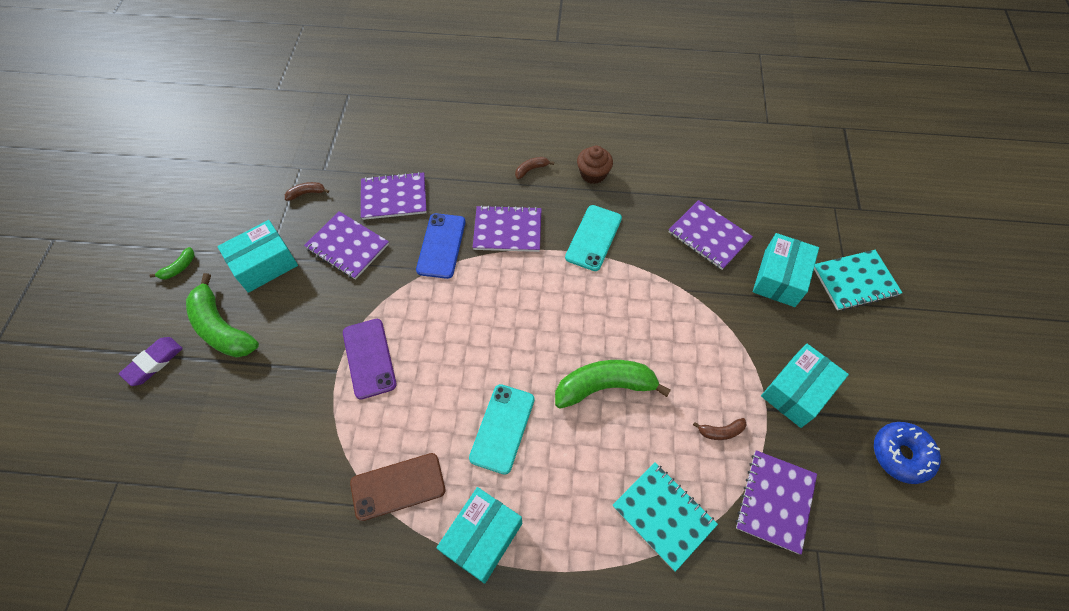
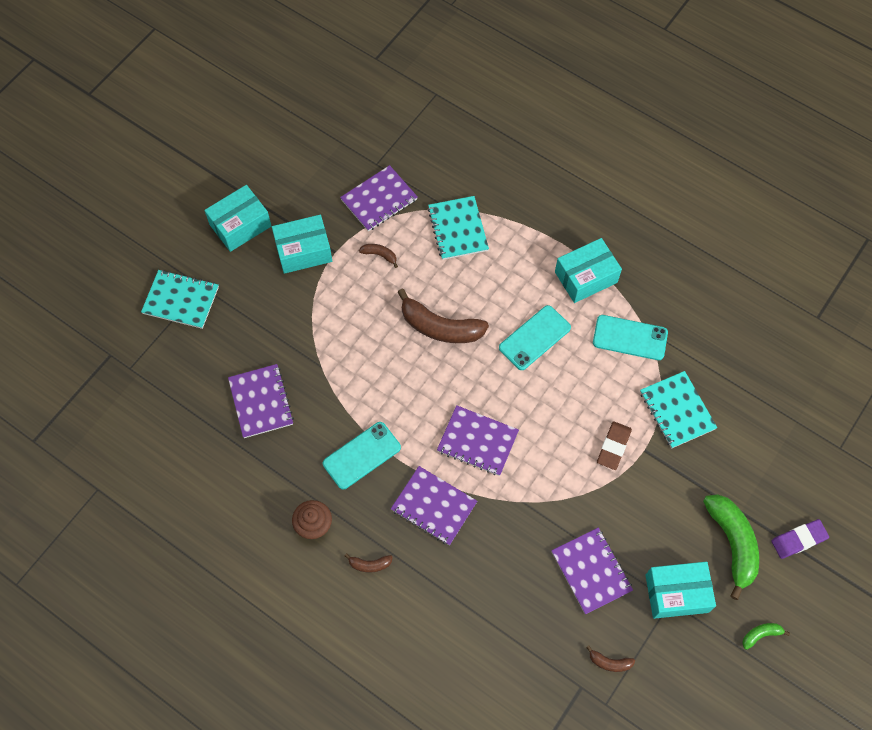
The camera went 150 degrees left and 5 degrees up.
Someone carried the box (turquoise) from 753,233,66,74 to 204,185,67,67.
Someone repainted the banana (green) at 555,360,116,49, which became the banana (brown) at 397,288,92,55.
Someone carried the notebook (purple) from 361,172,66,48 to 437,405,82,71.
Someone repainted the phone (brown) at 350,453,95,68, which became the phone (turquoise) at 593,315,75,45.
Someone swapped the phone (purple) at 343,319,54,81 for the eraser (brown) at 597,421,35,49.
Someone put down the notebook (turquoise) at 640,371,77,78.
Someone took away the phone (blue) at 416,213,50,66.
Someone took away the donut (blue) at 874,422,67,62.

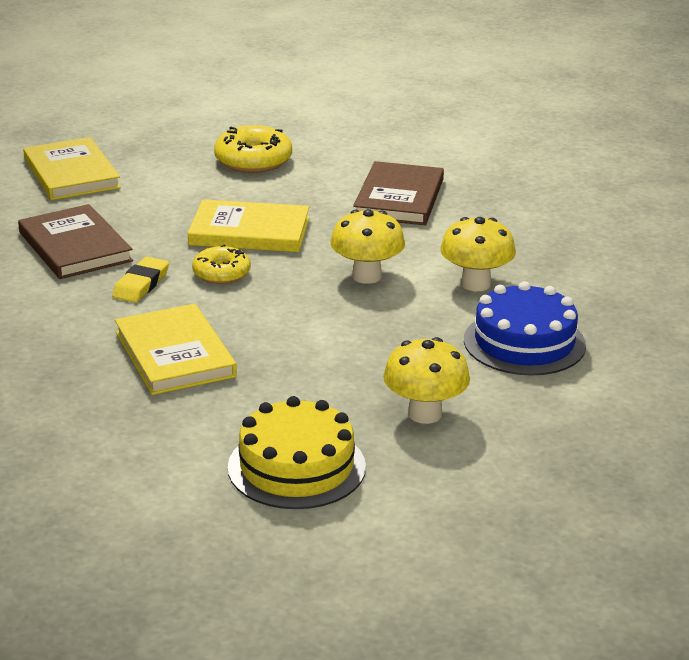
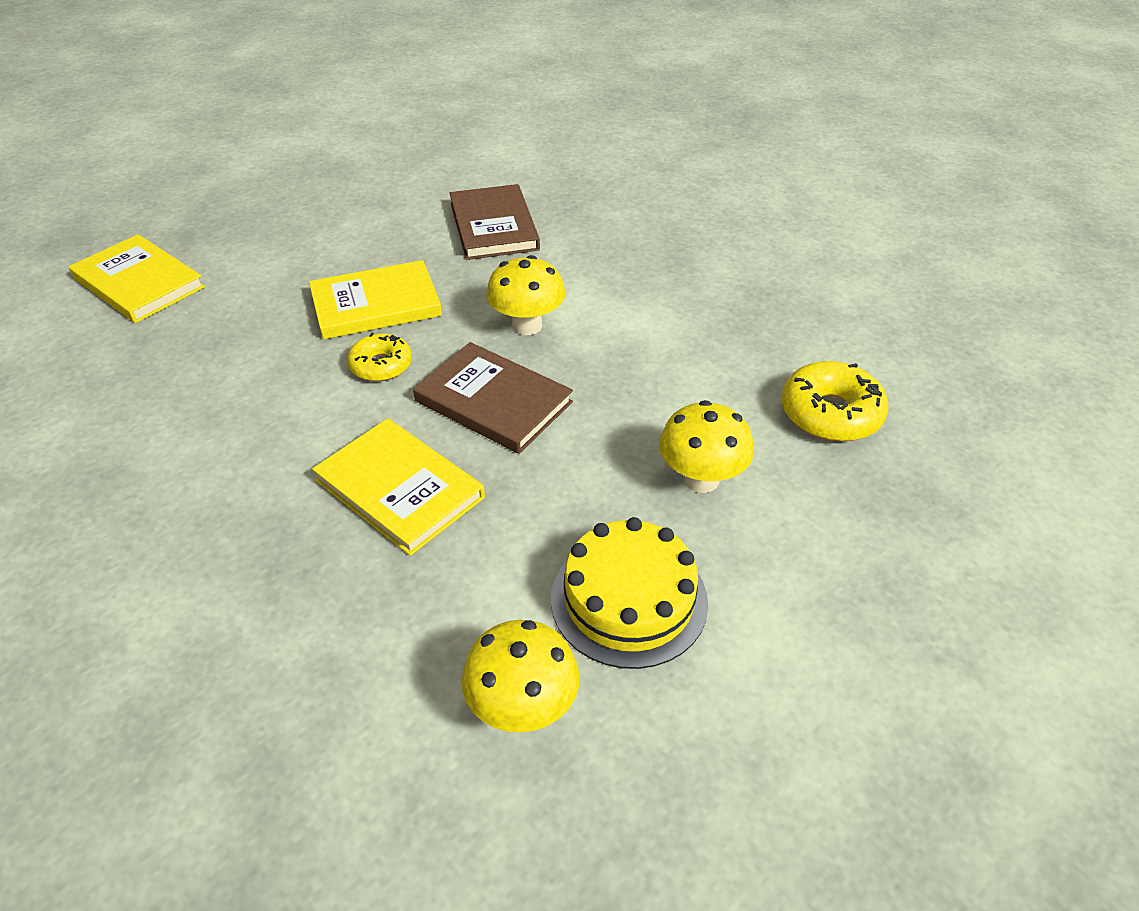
The camera went 25 degrees left and 15 degrees up.
Someone carried the book (brown) from 18,204,115,75 to 413,342,160,112.
Someone carried the mushroom (yellow) from 440,217,76,74 to 462,620,118,113.
Someone carried the donut (yellow) from 214,125,78,48 to 782,361,107,81.
Someone took away the eraser (yellow) at 112,257,57,46.
Someone took away the cake (blue) at 464,281,122,95.

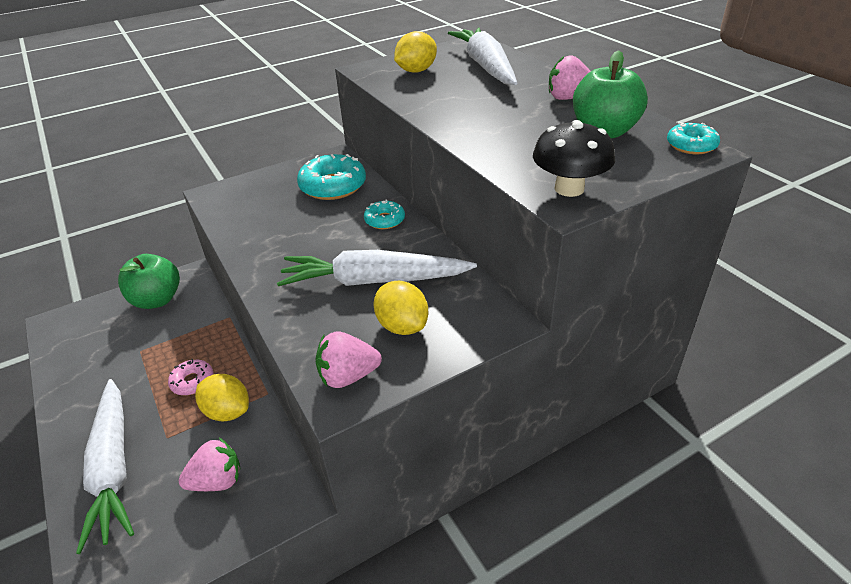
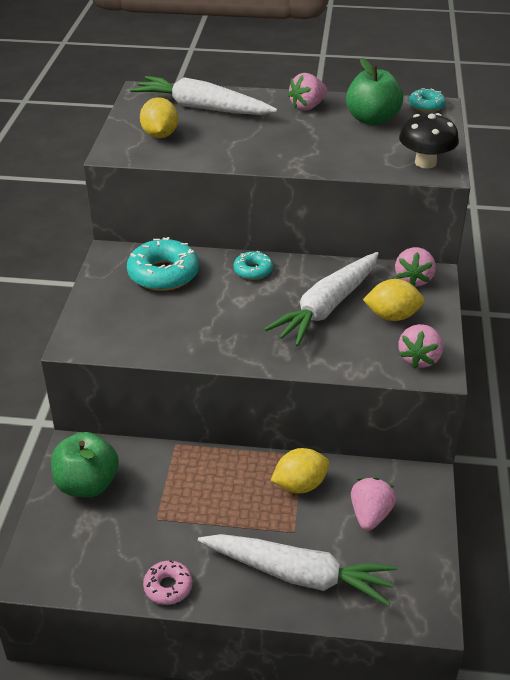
The camera went 55 degrees left and 0 degrees up.
Someone carried the donut (pink) from 168,359,45,36 to 143,560,49,45.
Someone put down the strawberry (pink) at 395,247,41,39.

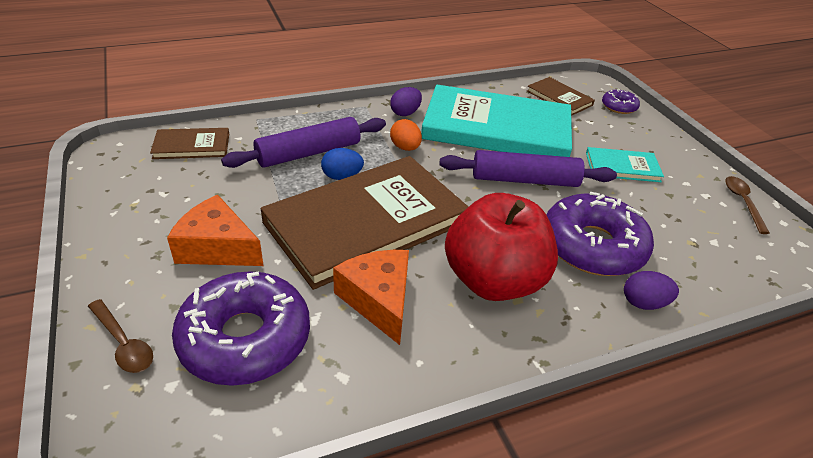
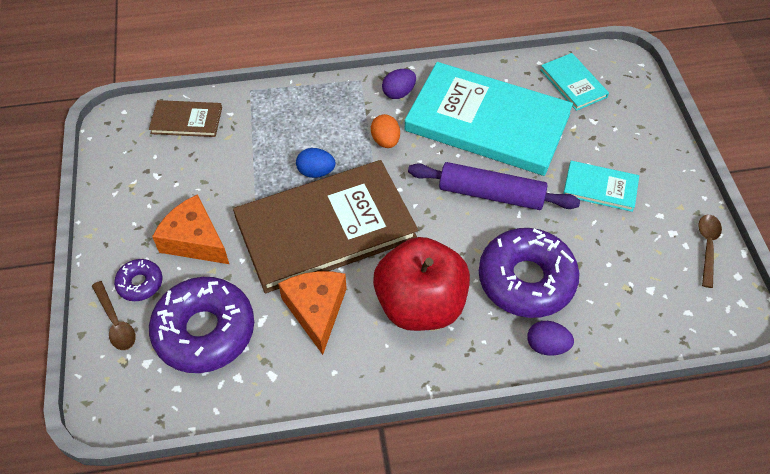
The camera went 15 degrees right and 15 degrees up.
Someone carried the donut (purple) from 602,89,38,25 to 114,259,48,42.
Someone repainted the book (brown) at 527,77,68,39, which became the book (turquoise) at 540,53,69,58.
Someone took away the rolling pin (purple) at 221,117,165,51.

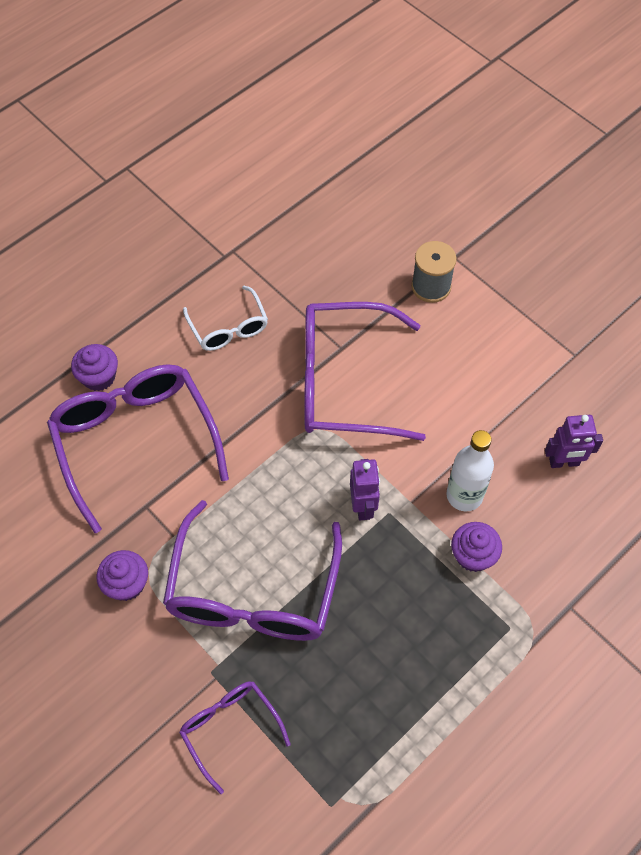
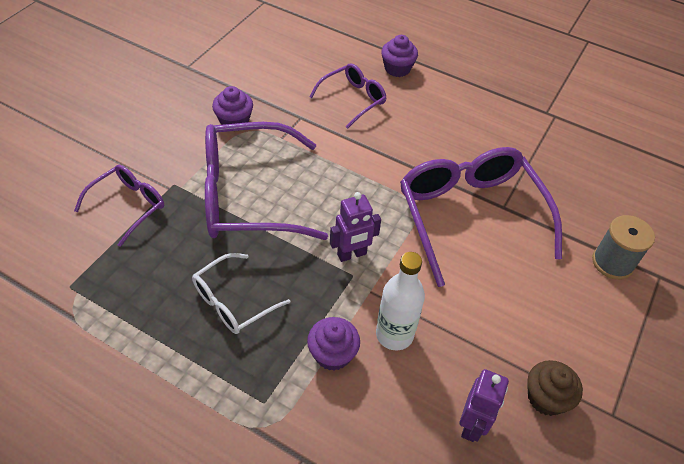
The camera went 70 degrees right and 10 degrees down.
Someone carried the glasses (white) from 183,285,85,66 to 192,253,98,81.
Someone scaled the glasses (purple) at 47,364,182,169 by 0.52.
Someone rotated the robot (purple) at 545,415,58,53 by 135 degrees counterclockwise.
Someone put down the cupcake (brown) at 527,360,56,56.

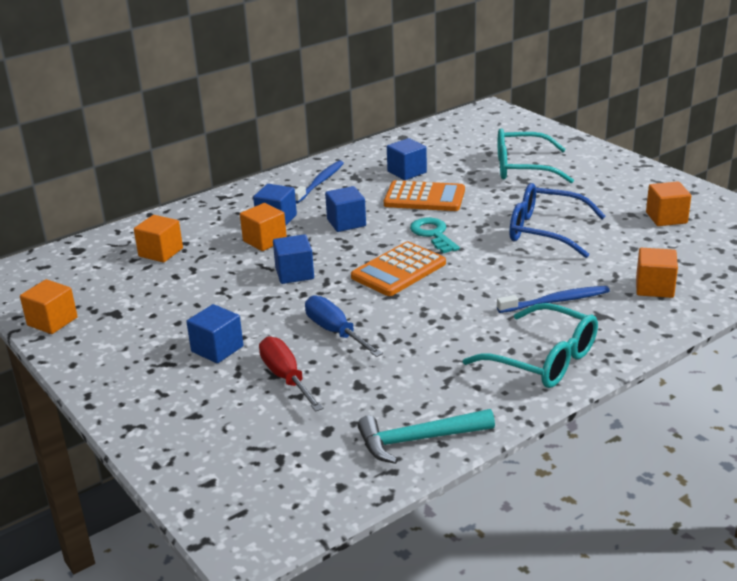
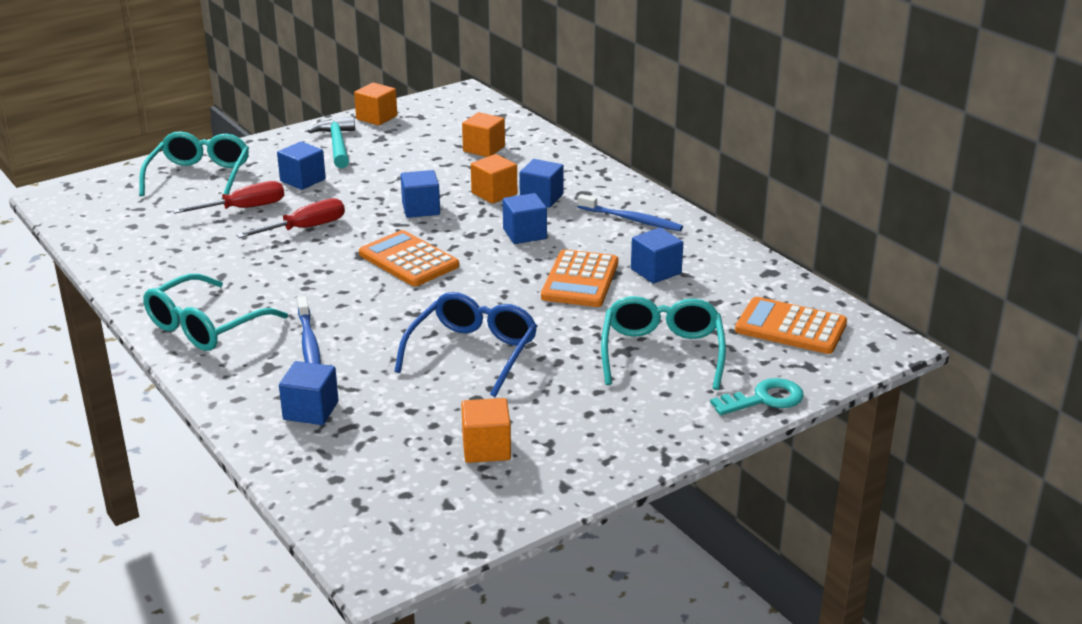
The camera went 90 degrees right and 0 degrees up.
Someone put down the glasses (turquoise) at 139,131,110,69.
Someone repainted the screwdriver (blue) at 305,295,78,62, which became the screwdriver (red) at 236,198,109,40.
Someone repainted the cube (orange) at 636,248,42,50, which became the cube (blue) at 279,361,59,64.
Someone carried the hammer (turquoise) from 357,409,138,55 to 308,117,47,51.
Someone carried the key (turquoise) from 410,218,50,35 to 710,378,94,37.
Someone put down the calculator (orange) at 735,297,112,57.

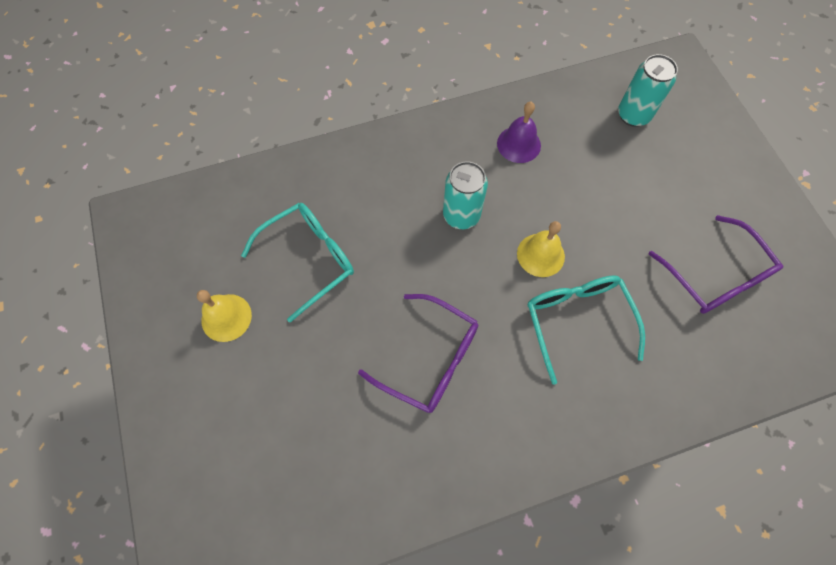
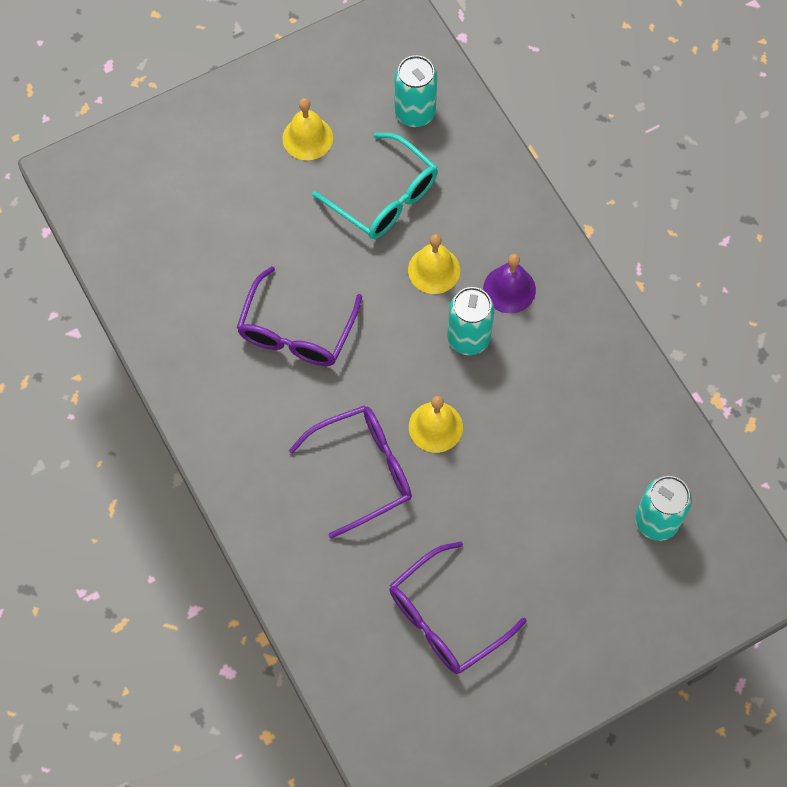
The camera went 80 degrees right and 0 degrees up.
Someone repainted the glasses (turquoise) at 528,275,117,110, which became the glasses (purple) at 289,405,123,134.
Someone put down the can (turquoise) at 395,55,42,72.
Someone put down the bell (yellow) at 408,234,52,60.
Someone carried the bell (purple) from 497,102,44,61 to 483,254,53,59.

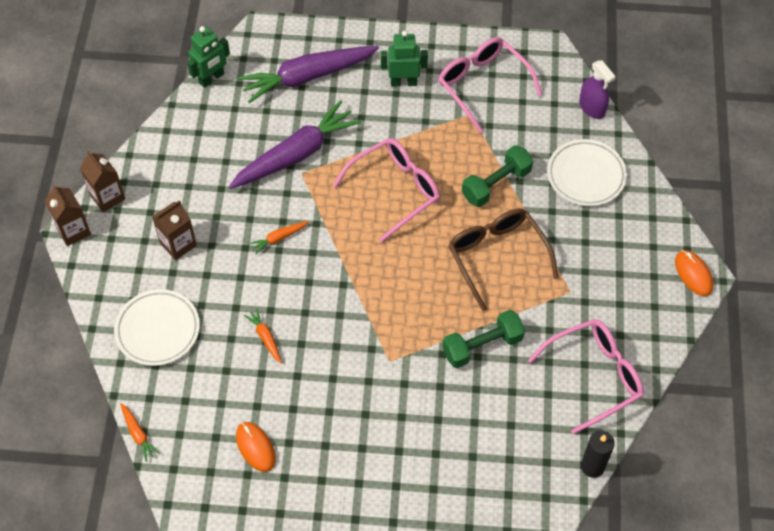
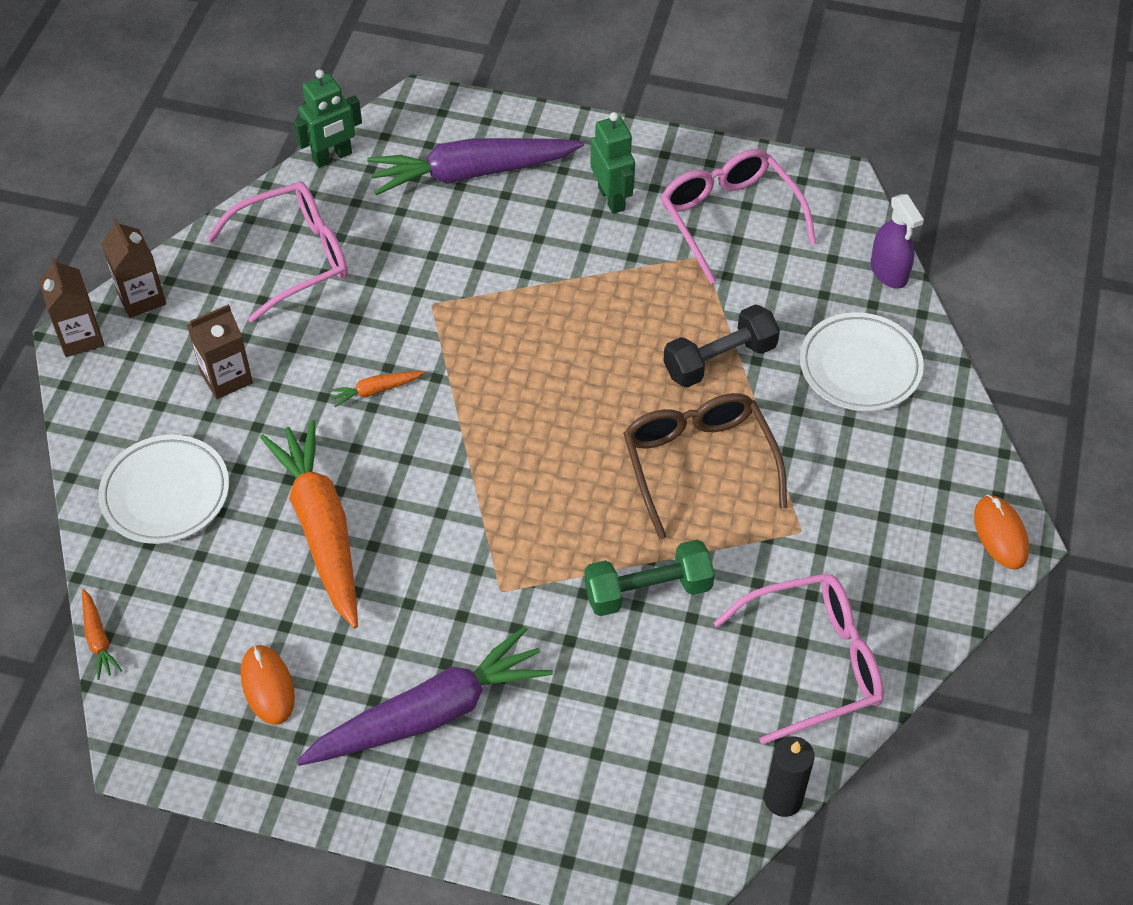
The camera went 10 degrees right and 5 degrees down.
Someone carried the glasses (pink) from 333,138,107,104 to 207,181,141,142.
Someone scaled the carrot (orange) at 244,308,38,56 by 2.43.
Someone carried the carrot (purple) from 229,100,132,89 to 296,626,257,140.
Someone rotated the robot (green) at 381,31,47,55 by 60 degrees clockwise.
Someone repainted the dumbbell (green) at 462,145,71,62, which became the dumbbell (black) at 663,304,117,84.

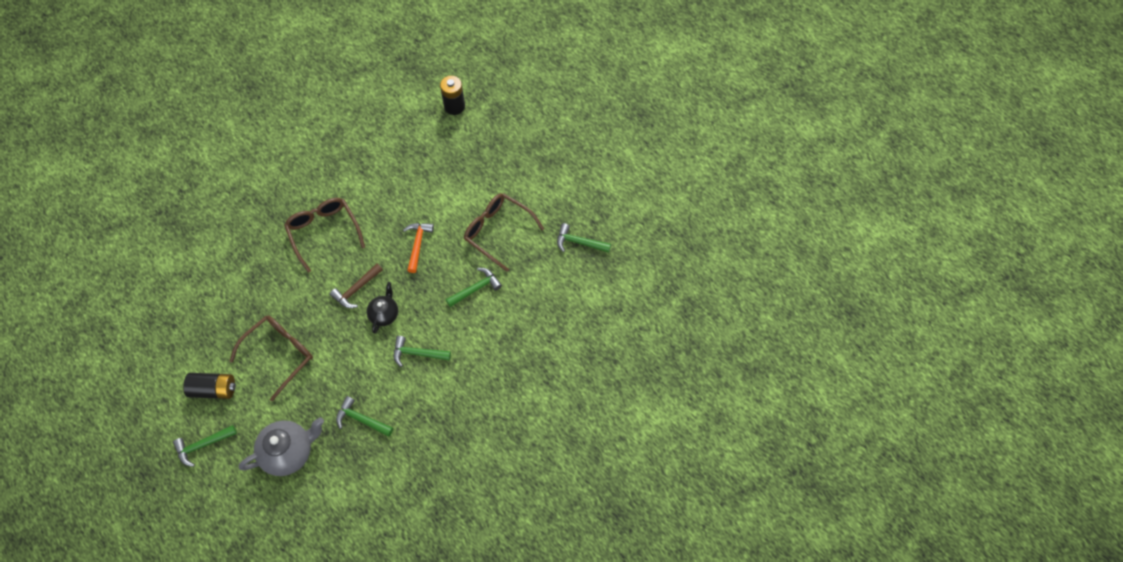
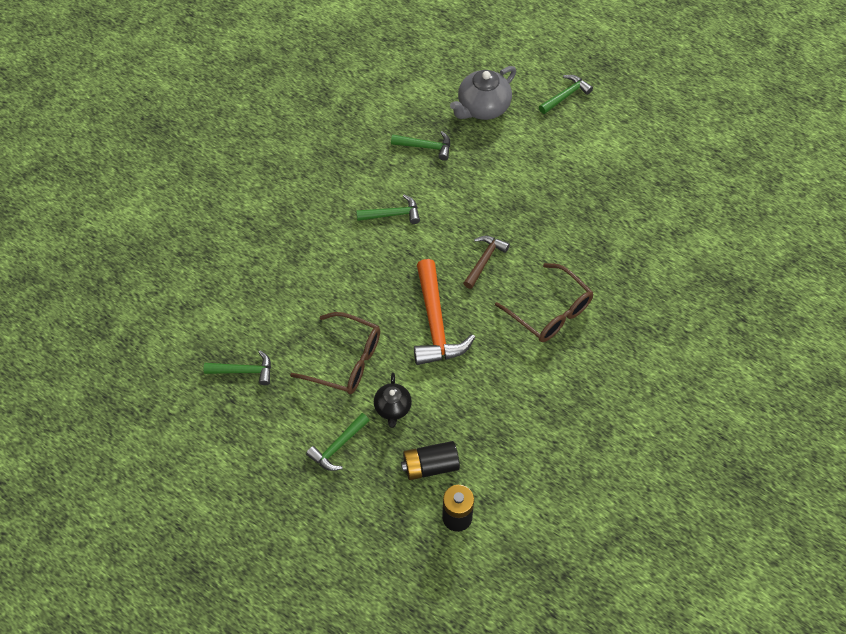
The camera went 165 degrees right and 5 degrees down.
Someone carried the hammer (green) from 446,268,56,39 to 306,413,64,58.
Someone carried the teapot (black) from 367,282,31,51 to 374,373,38,55.
Someone carried the battery (black) from 183,373,53,26 to 401,441,59,39.
Someone scaled the hammer (orange) at 403,223,31,50 by 1.73.
Someone took away the glasses (brown) at 229,316,84,85.

